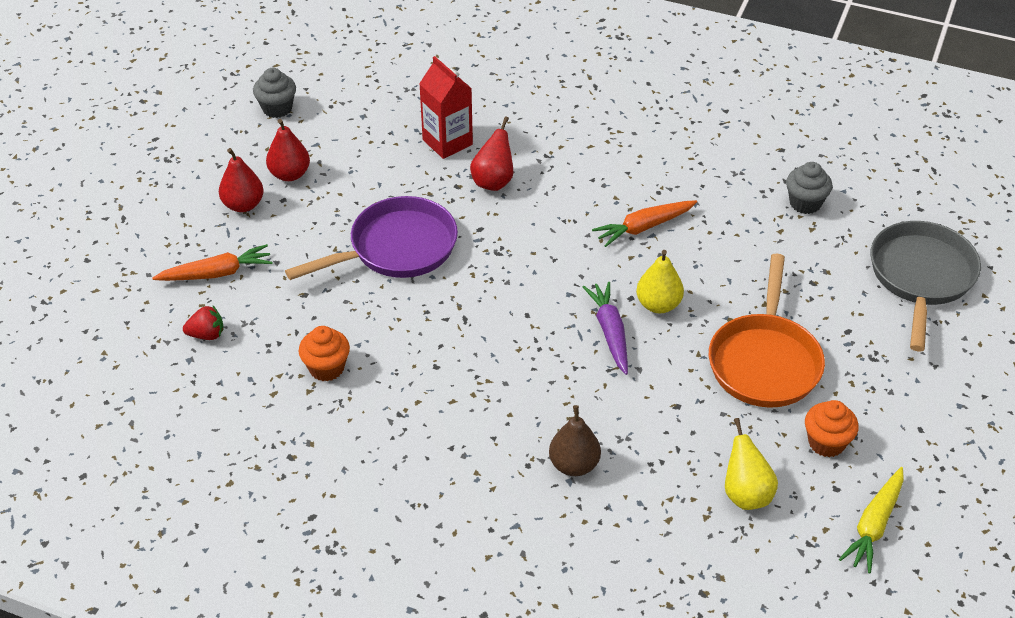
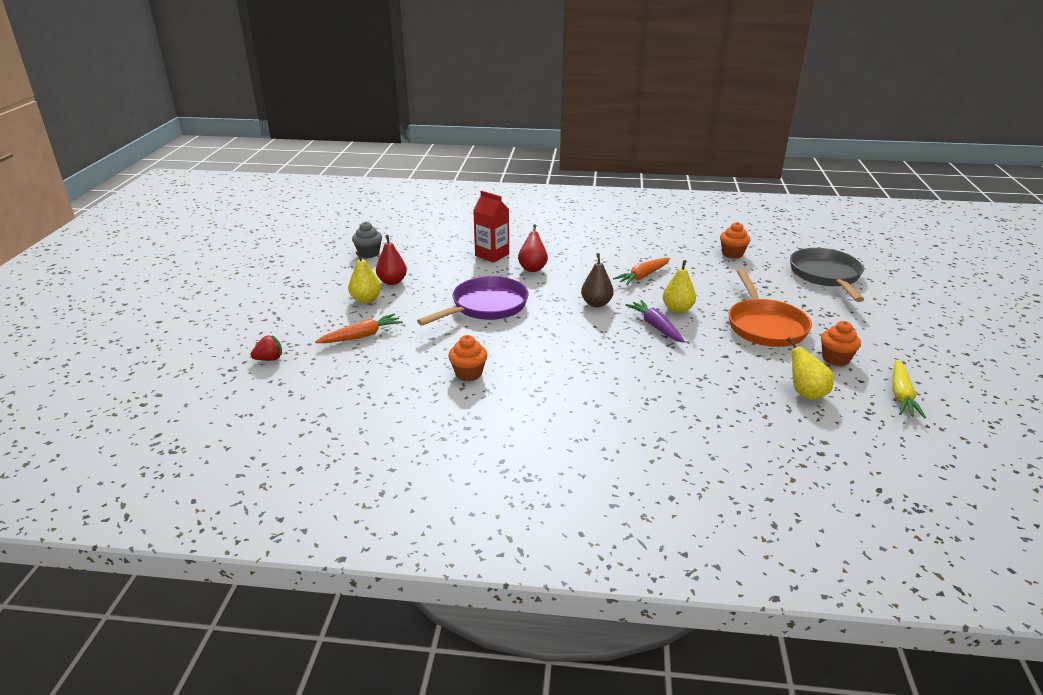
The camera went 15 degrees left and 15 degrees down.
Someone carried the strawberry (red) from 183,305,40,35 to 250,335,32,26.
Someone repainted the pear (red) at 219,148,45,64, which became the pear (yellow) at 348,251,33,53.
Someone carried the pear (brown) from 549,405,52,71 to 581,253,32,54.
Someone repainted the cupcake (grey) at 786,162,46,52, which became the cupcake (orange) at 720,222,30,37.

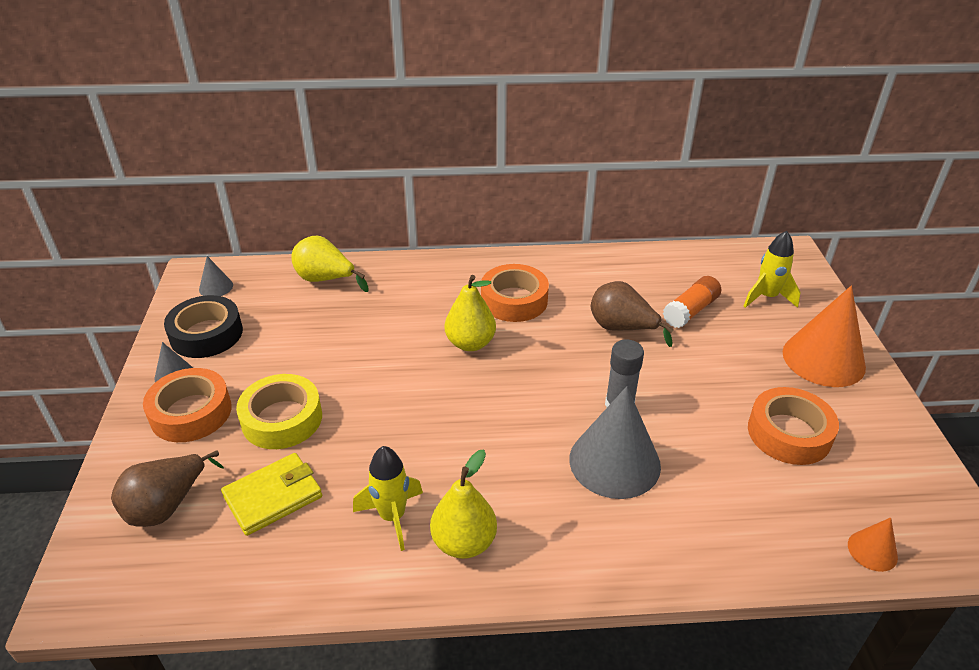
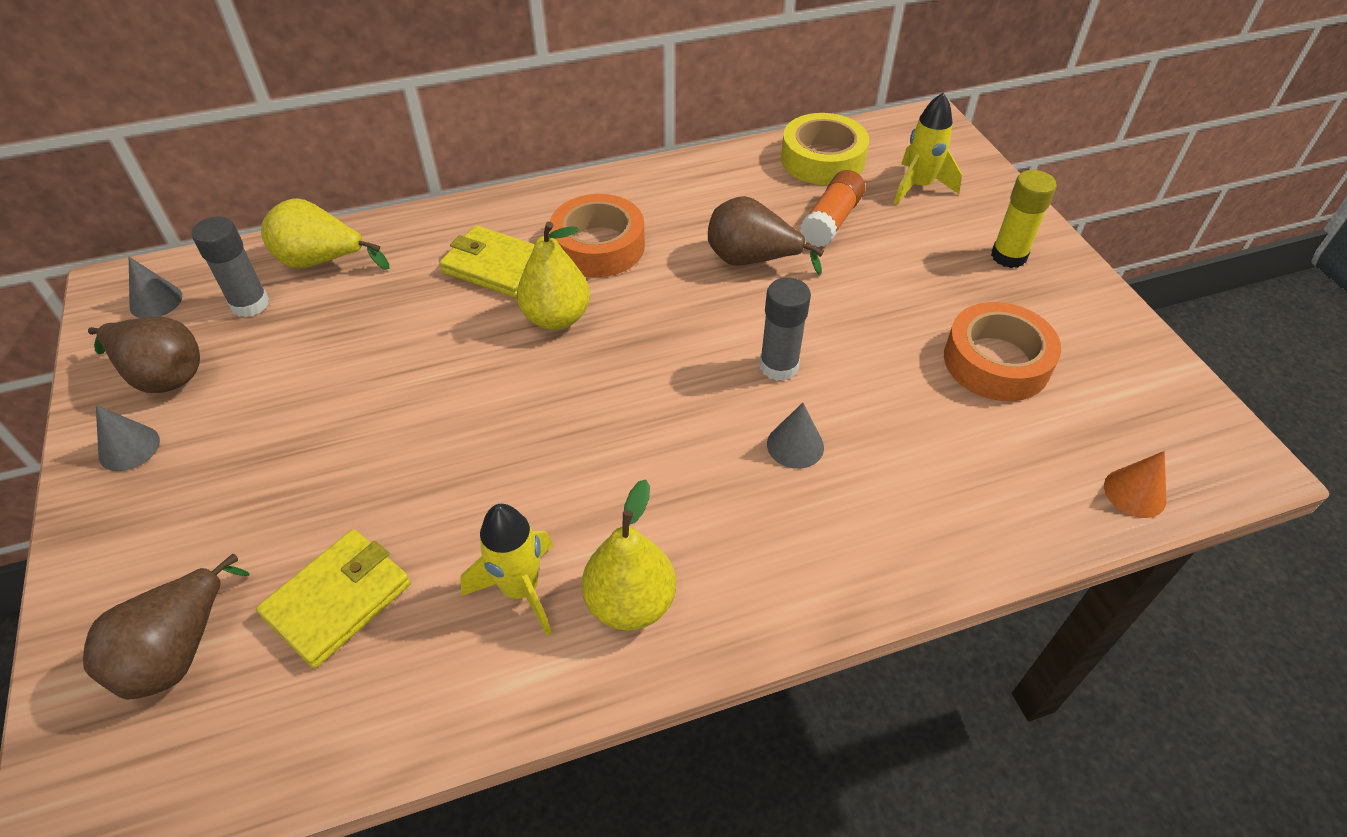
The camera went 15 degrees left and 10 degrees up.
Someone swapped the tape (black) at 164,295,79,63 for the pear (brown) at 88,317,112,76.
Someone put down the glue stick (grey) at 192,217,77,100.
Someone put down the wallet (yellow) at 440,225,95,73.
Someone scaled the cone (grey) at 569,386,92,113 by 0.47.
Someone carried the tape (yellow) from 236,374,86,75 to 781,113,88,72.
Someone swapped the cone (orange) at 783,285,83,102 for the glue stick (yellow) at 991,170,66,98.
Someone took away the tape (orange) at 143,368,89,74.

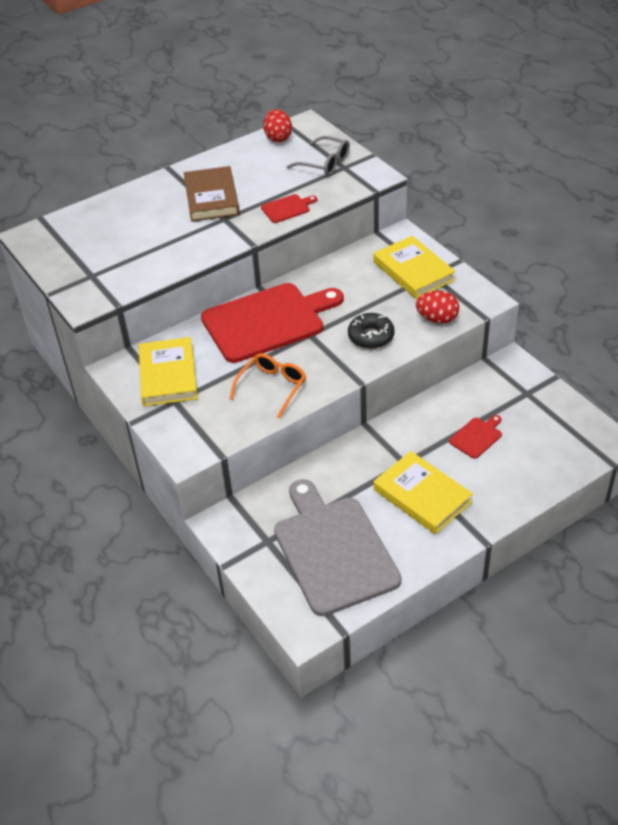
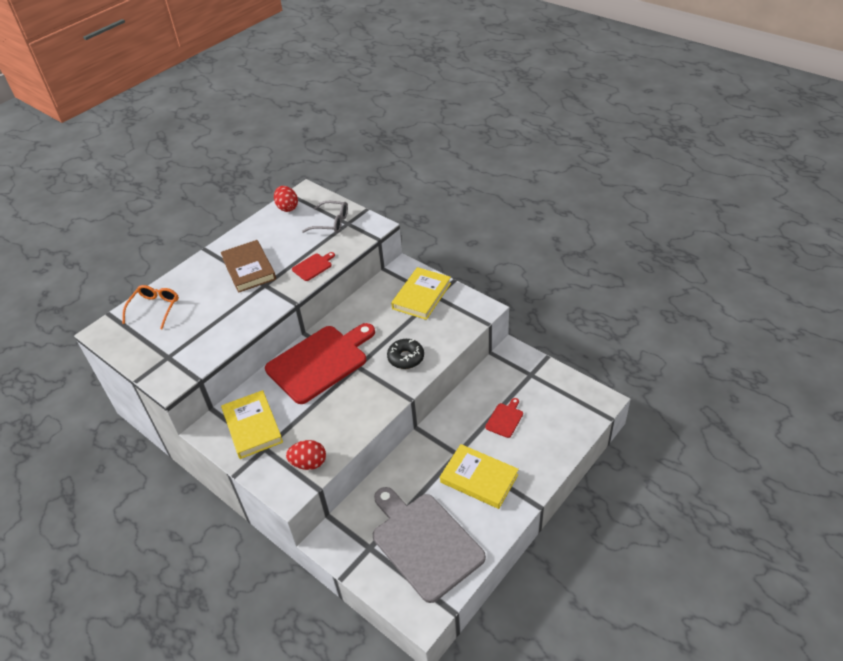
The camera went 15 degrees left and 0 degrees up.
Someone carried the glasses (orange) from 229,353,77,66 to 122,285,57,44.
Someone carried the egg (red) from 416,291,43,33 to 286,440,40,30.
Someone rotated the book (yellow) at 373,236,83,63 by 75 degrees clockwise.

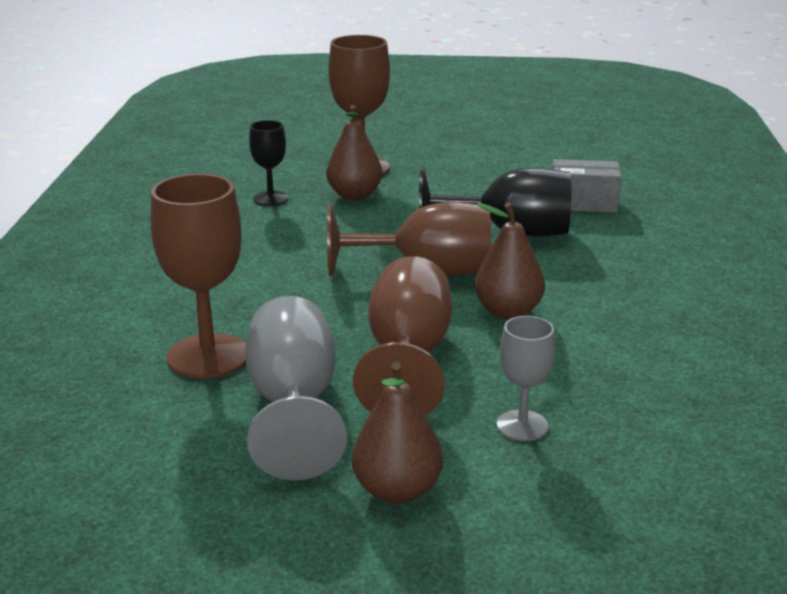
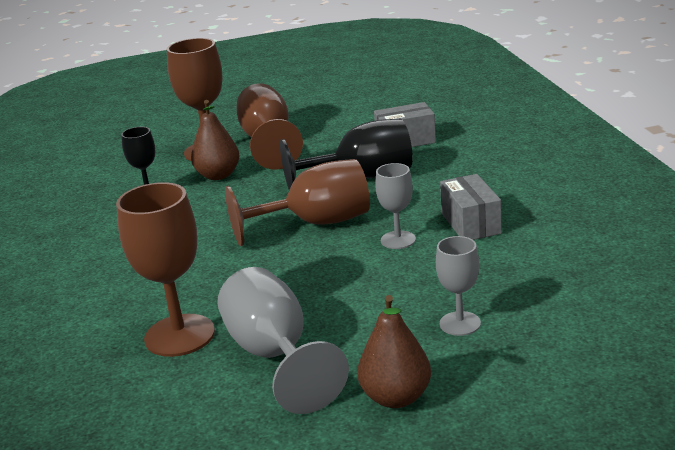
The camera went 15 degrees left and 0 degrees up.
Someone carried the goblet (brown) from 353,256,99,159 to 237,83,66,87.
Someone swapped the pear (brown) at 475,203,70,116 for the goblet (grey) at 375,163,41,86.
Someone put down the box (grey) at 440,174,62,66.

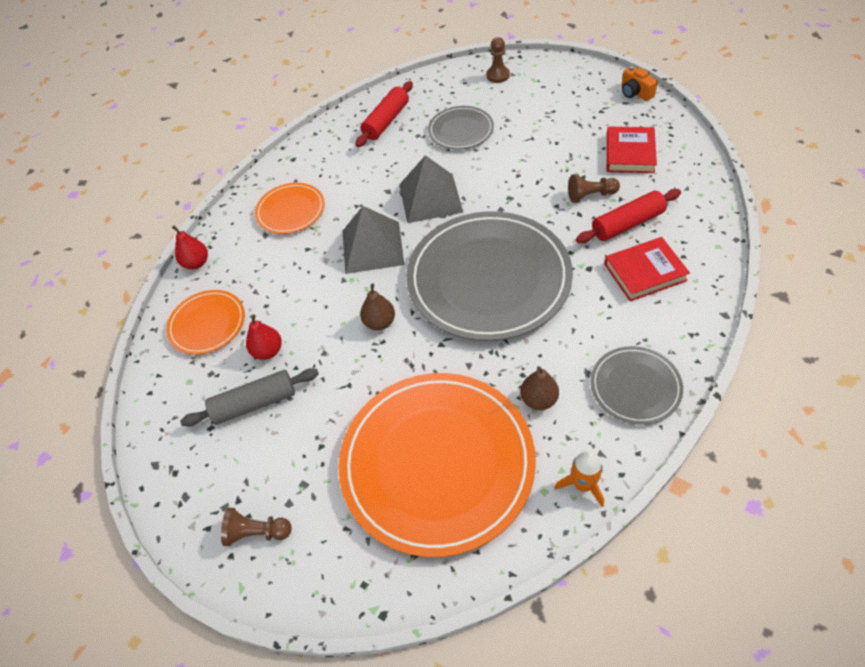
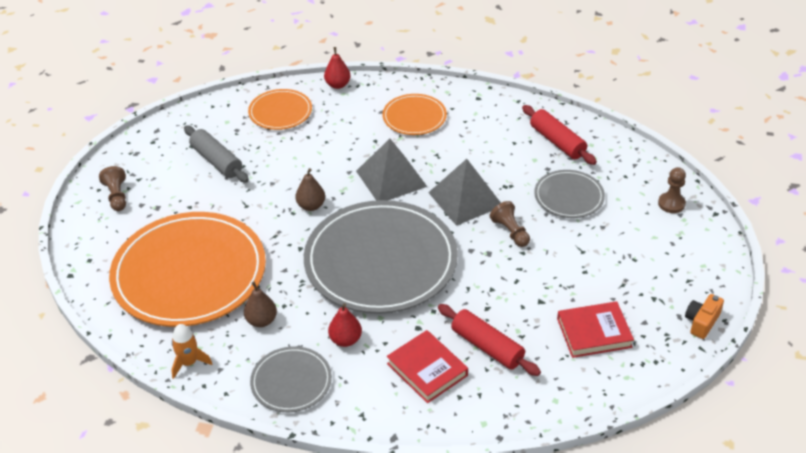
The camera went 65 degrees right and 10 degrees down.
Someone carried the pear (red) from 246,315,36,45 to 328,303,34,44.
Someone carried the pawn (brown) from 568,174,52,29 to 490,201,40,46.
Someone rotated the rolling pin (red) at 355,81,58,66 by 45 degrees clockwise.

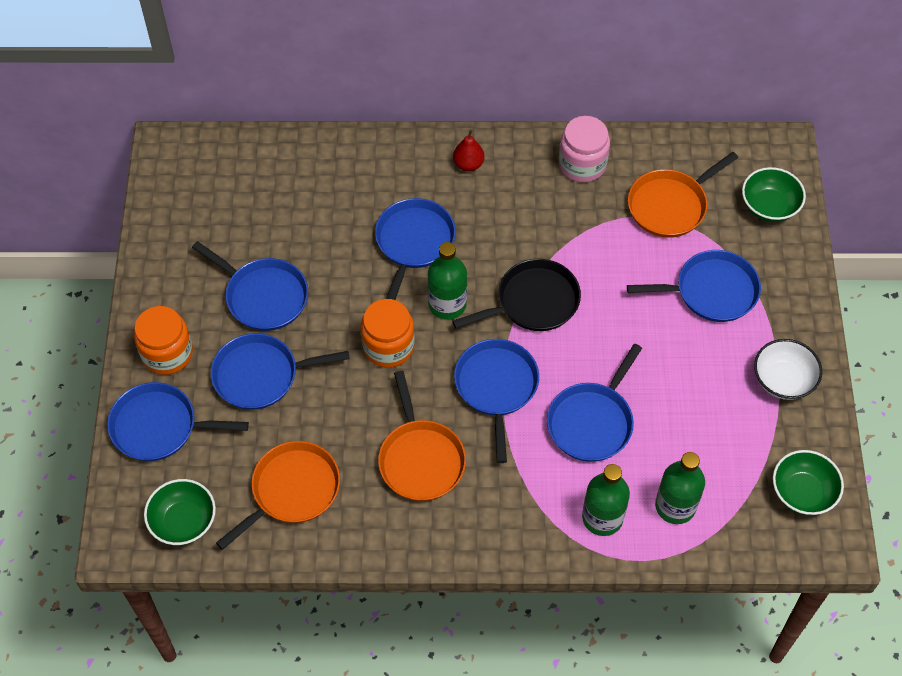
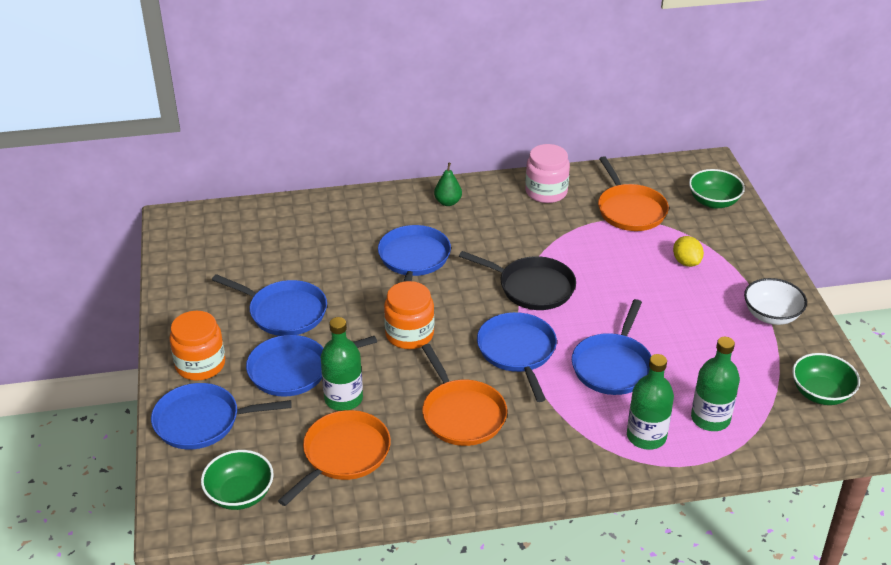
The camera went 10 degrees left and 20 degrees down.
Someone carried the bottle (green) from 428,242,39,77 to 321,317,42,94.
Someone repainted the pear (red) at 453,130,32,41, which became the pear (green) at 434,162,28,44.
Someone rotated the pan (black) at 452,259,129,72 by 60 degrees clockwise.
Someone rotated the pan (orange) at 628,152,110,86 by 60 degrees counterclockwise.
Someone swapped the pan (blue) at 627,250,134,72 for the lemon (yellow) at 673,236,31,31.

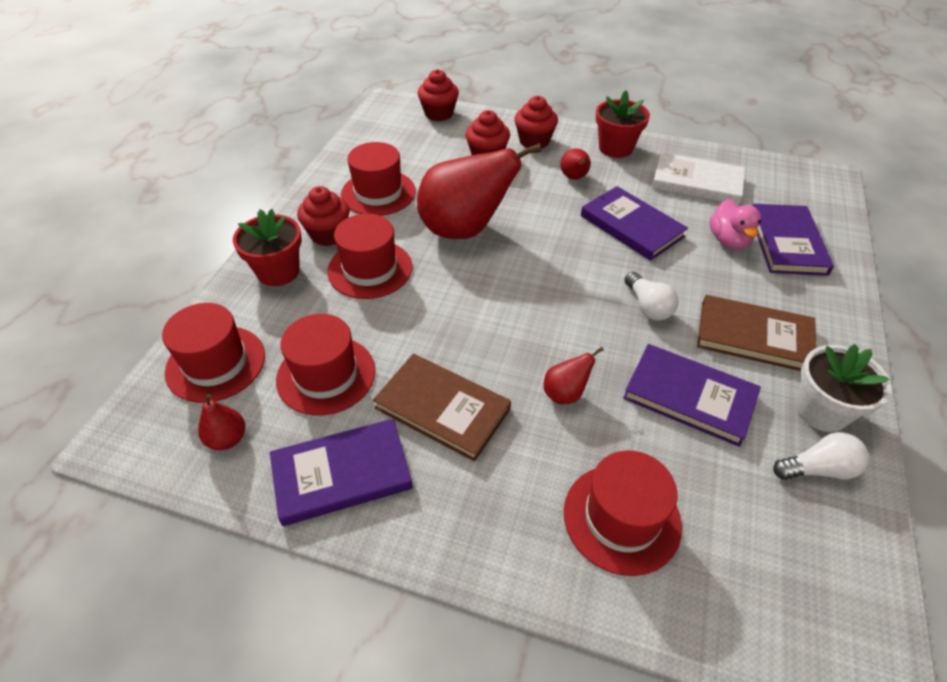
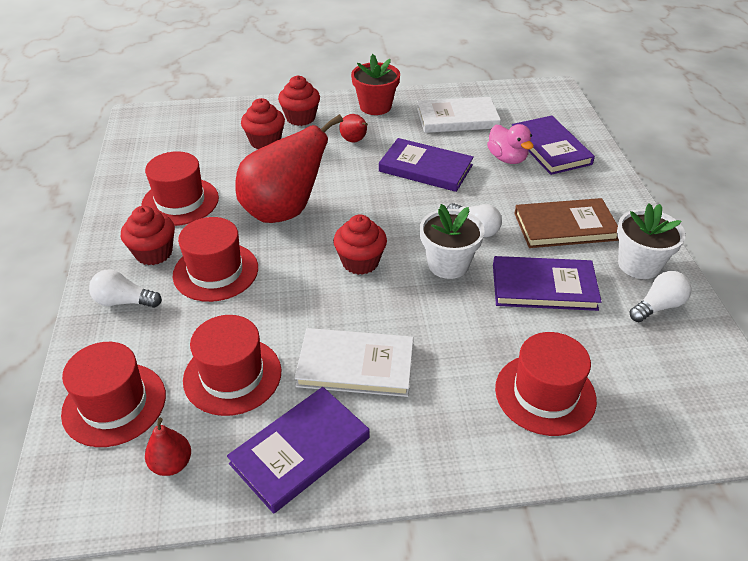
The camera went 25 degrees left and 5 degrees down.
Someone swapped the flower pot (red) at 233,209,69,77 for the light bulb (white) at 89,270,73,38.
Someone repainted the book (brown) at 373,354,138,108, which became the book (white) at 295,328,119,69.
Someone carried the cupcake (red) from 418,69,41,52 to 333,214,54,61.
Someone put down the flower pot (white) at 420,204,64,75.
Someone took away the pear (red) at 544,347,60,57.

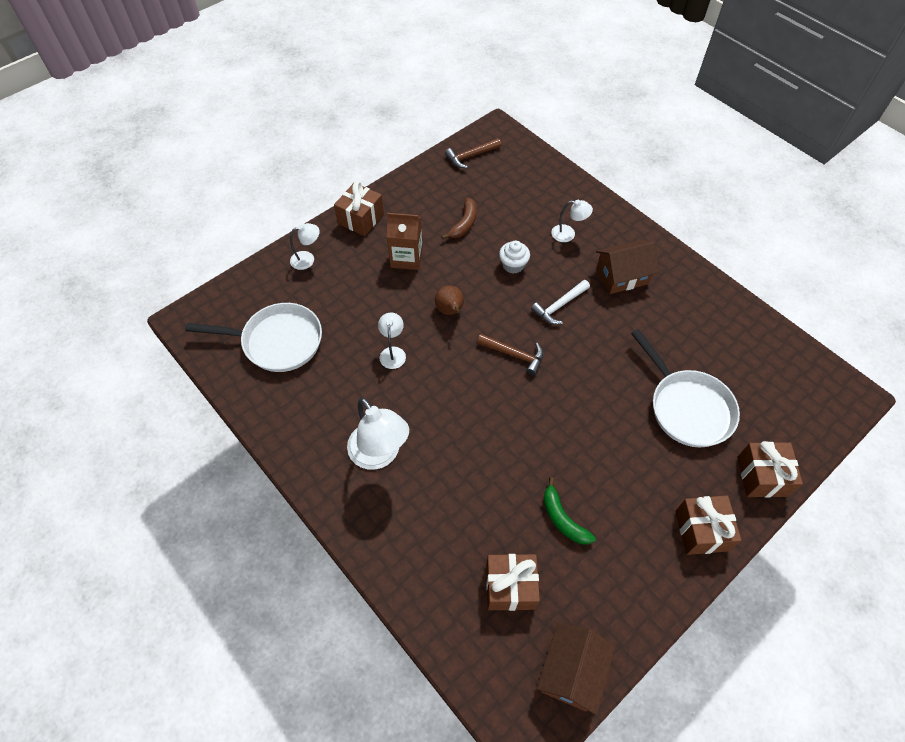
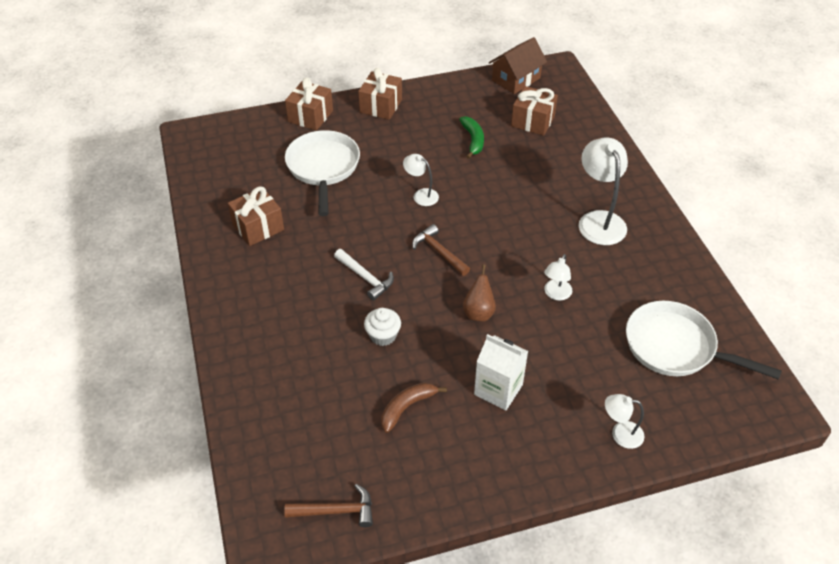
The camera went 155 degrees left and 10 degrees down.
Someone carried the gift (brown) from 334,181,50,55 to 228,187,56,59.
Someone rotated the hammer (white) at 531,280,59,44 by 60 degrees clockwise.
Someone carried the lamp (white) from 551,200,42,42 to 403,154,36,52.
Someone repainted the carton (brown) at 387,213,36,57, which became the carton (white) at 474,334,54,76.
Someone took away the house (brown) at 596,240,63,54.

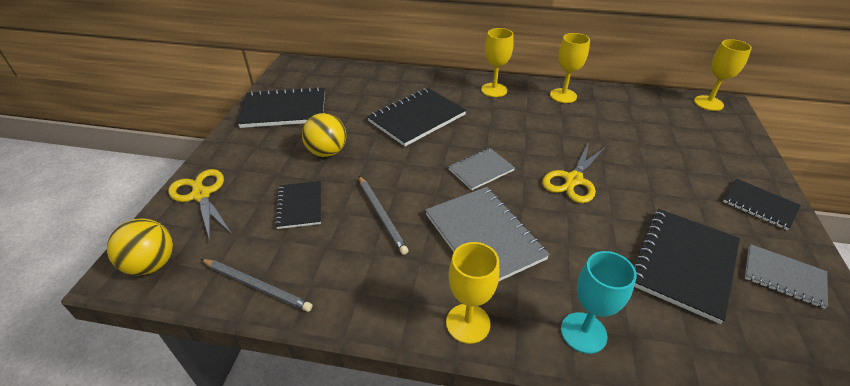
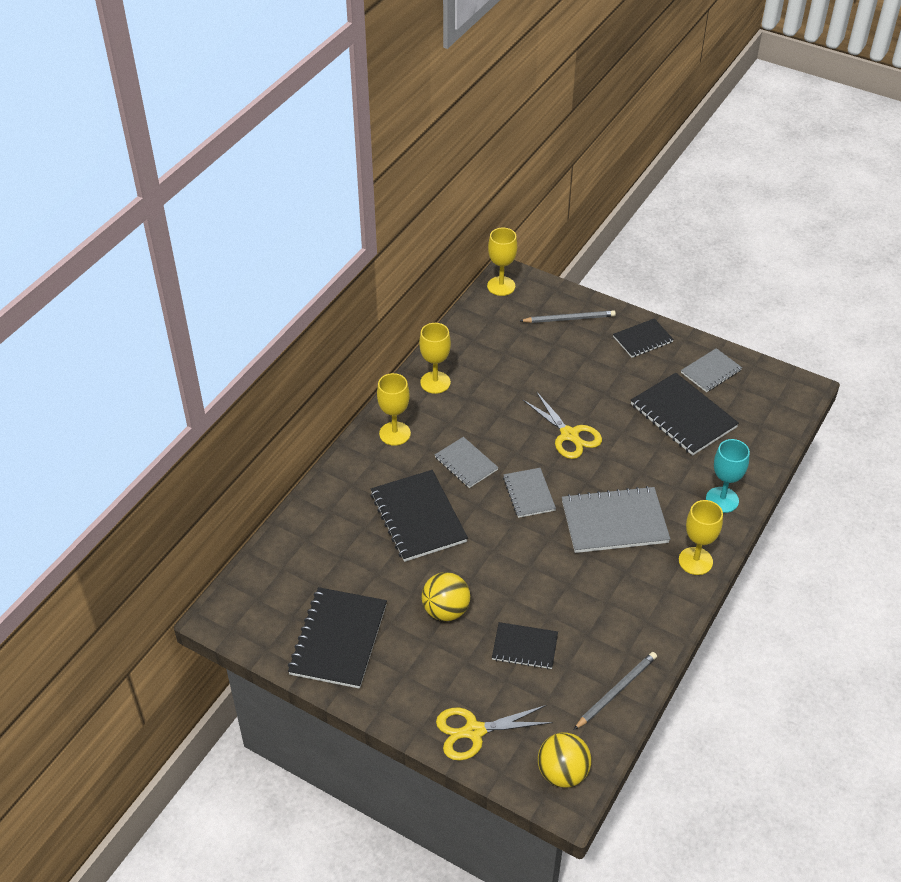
The camera went 70 degrees left and 5 degrees up.
Someone put down the notebook (grey) at 435,437,64,51.
Someone carried the pencil (grey) from 359,176,49,79 to 520,310,96,13.

